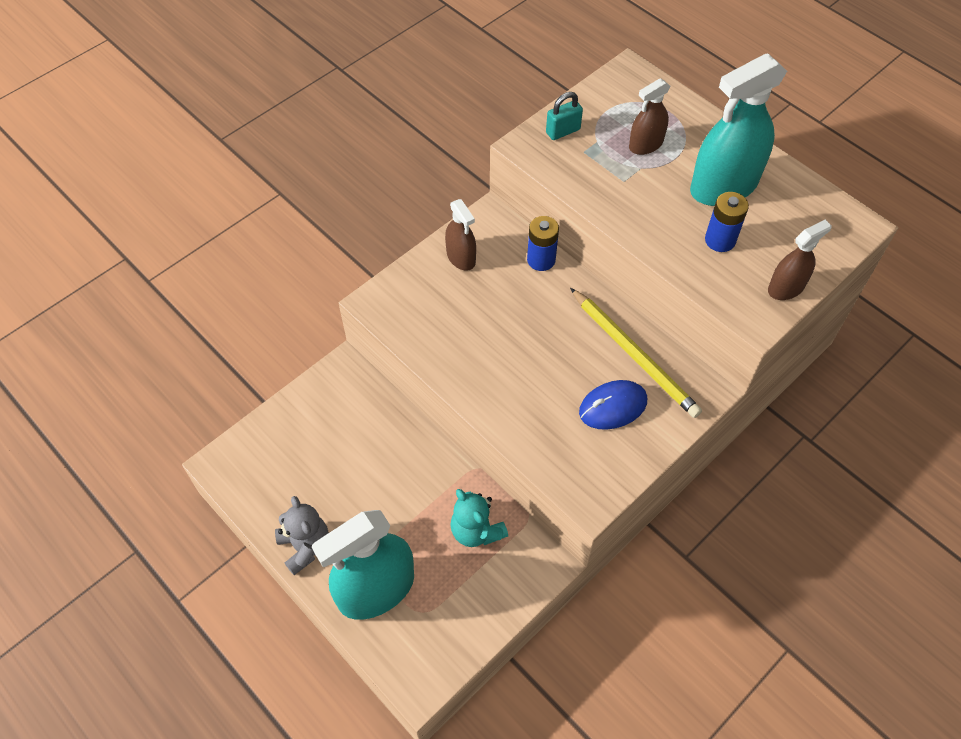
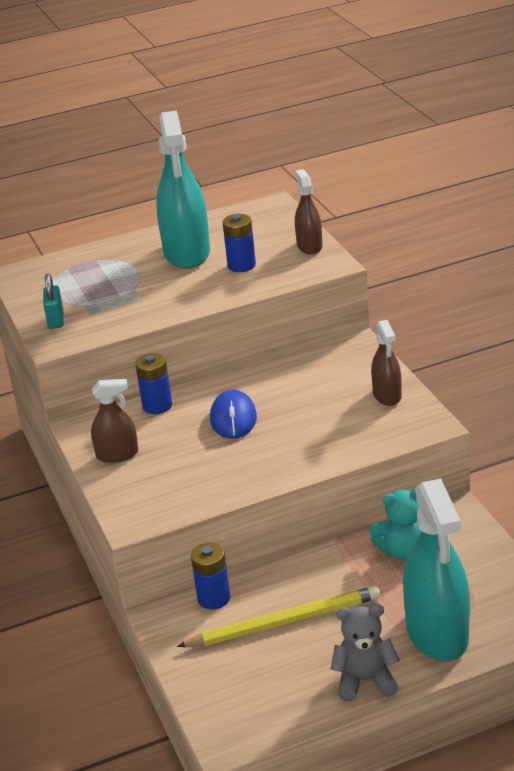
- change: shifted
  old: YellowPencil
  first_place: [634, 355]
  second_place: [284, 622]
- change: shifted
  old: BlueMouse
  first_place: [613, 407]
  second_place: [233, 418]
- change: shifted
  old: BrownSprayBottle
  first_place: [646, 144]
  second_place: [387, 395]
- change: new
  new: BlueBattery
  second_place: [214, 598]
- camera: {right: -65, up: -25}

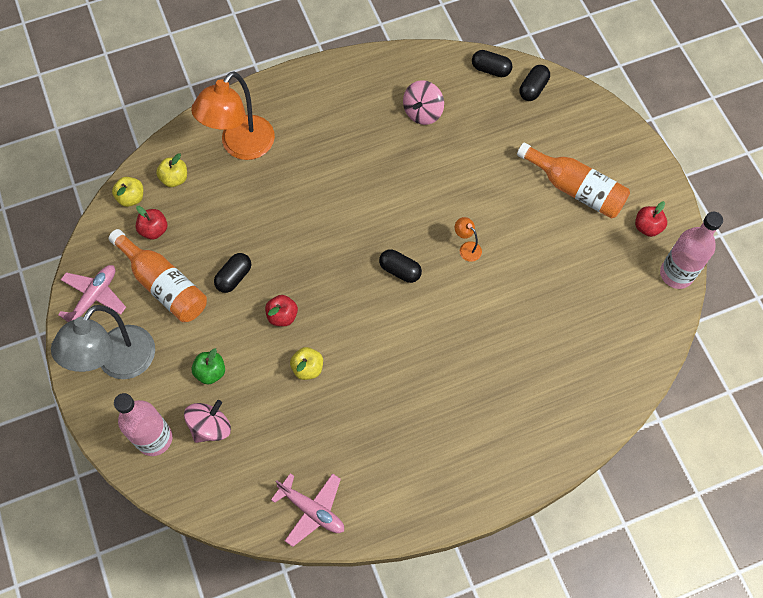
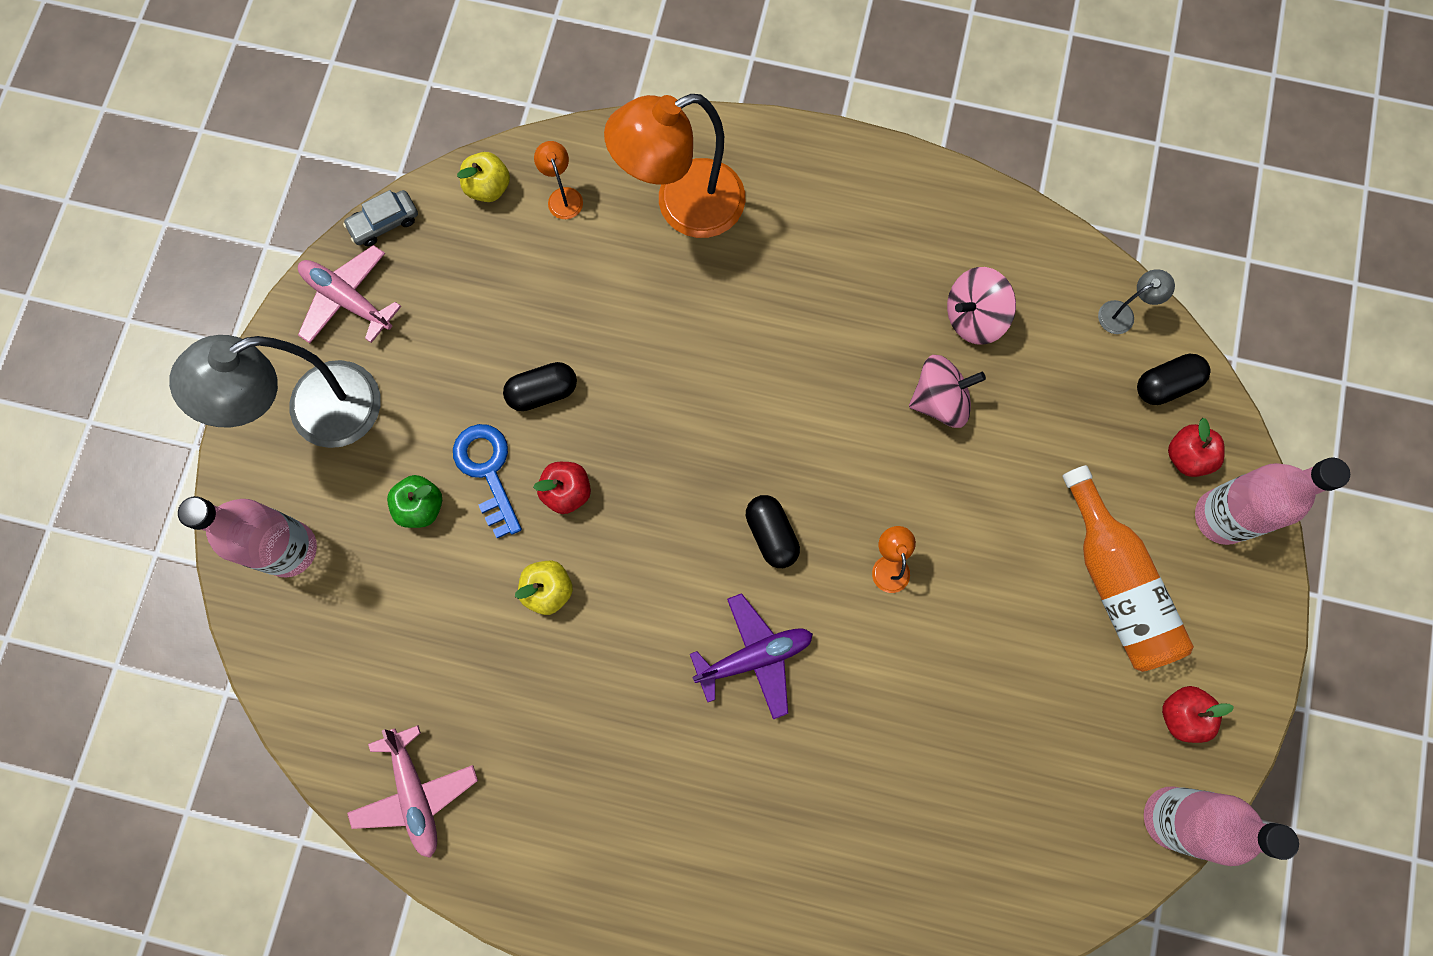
- change: rotated
  old: PinkPlane
  first_place: [94, 297]
  second_place: [348, 299]
  degrees: -120
- change: gone
  old: OrangeBottle
  first_place: [164, 284]
- change: shifted
  old: RedApple
  first_place: [154, 230]
  second_place: [1186, 456]
- change: swapped
  old: YellowApple
  new: OrangeLamp
  first_place: [174, 178]
  second_place: [563, 196]
- change: shifted
  old: PinkSpinningTop
  first_place: [210, 427]
  second_place: [939, 400]
- change: swapped
  old: BlackCapsule
  new: GreyLamp
  first_place: [490, 69]
  second_place: [1123, 314]
- change: new
  new: GreyCar
  second_place: [384, 223]
- change: new
  new: BlueKey
  second_place: [487, 471]
- change: new
  new: PurplePlane
  second_place: [754, 657]
- change: new
  new: PinkBottle
  second_place: [1221, 517]
- camera: {right: 35, up: 10}

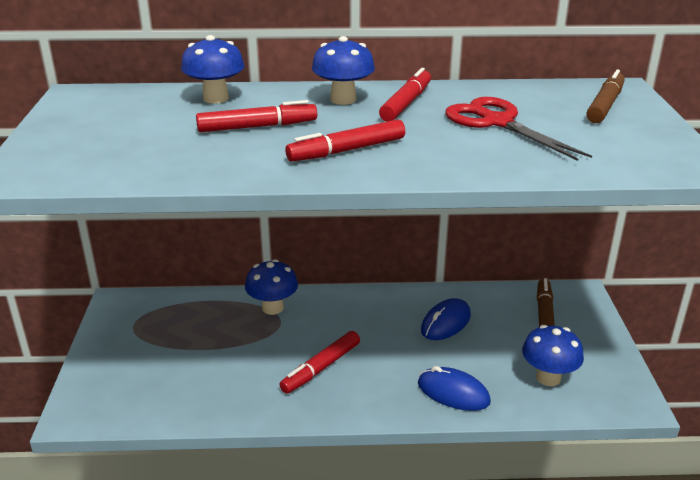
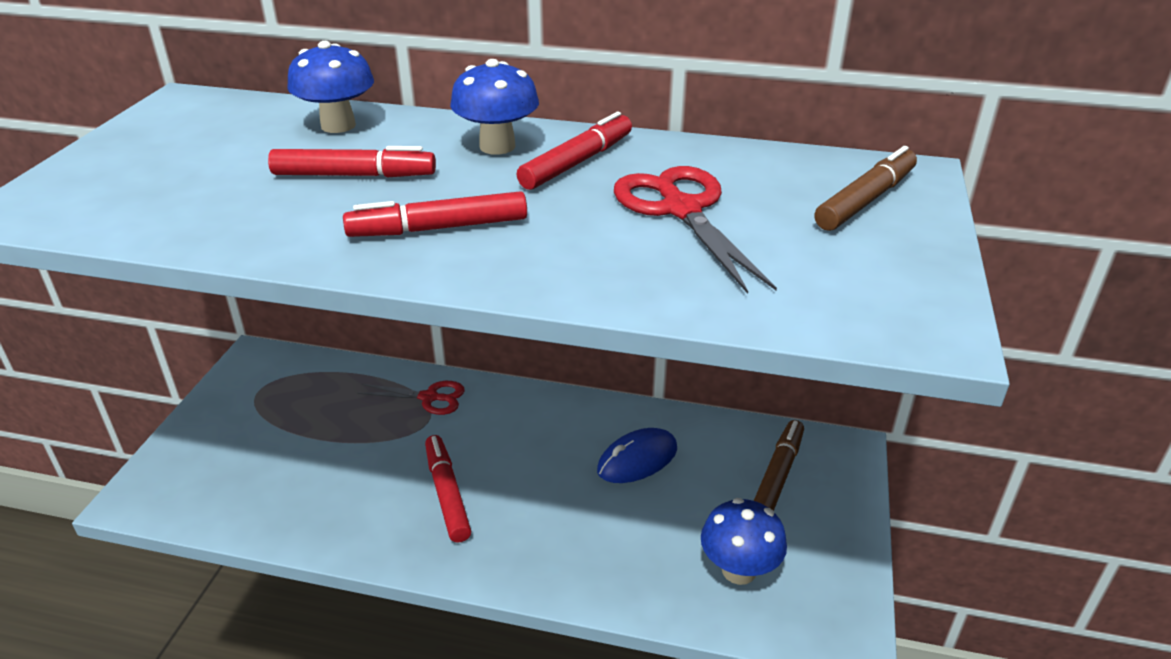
- change: swapped
  old: BlueMushroom
  new: RedScissors
  first_place: [273, 308]
  second_place: [429, 397]
- change: rotated
  old: RedMarker
  first_place: [321, 368]
  second_place: [447, 494]
  degrees: 105
- change: gone
  old: BlueMouse
  first_place: [453, 393]
- camera: {right: 15, up: 5}

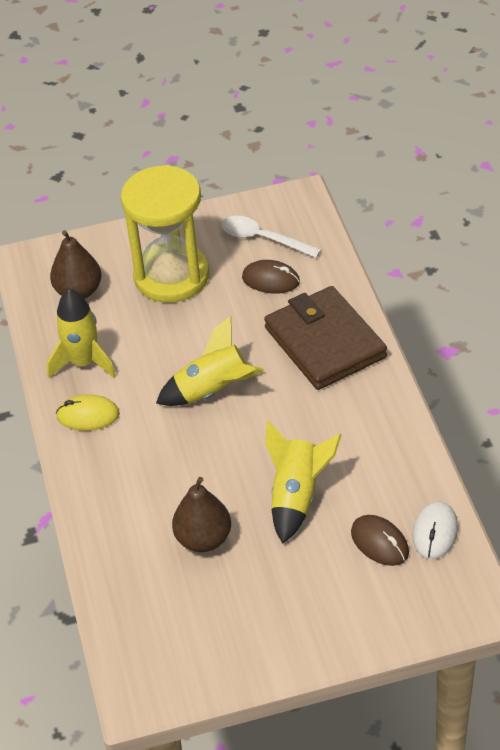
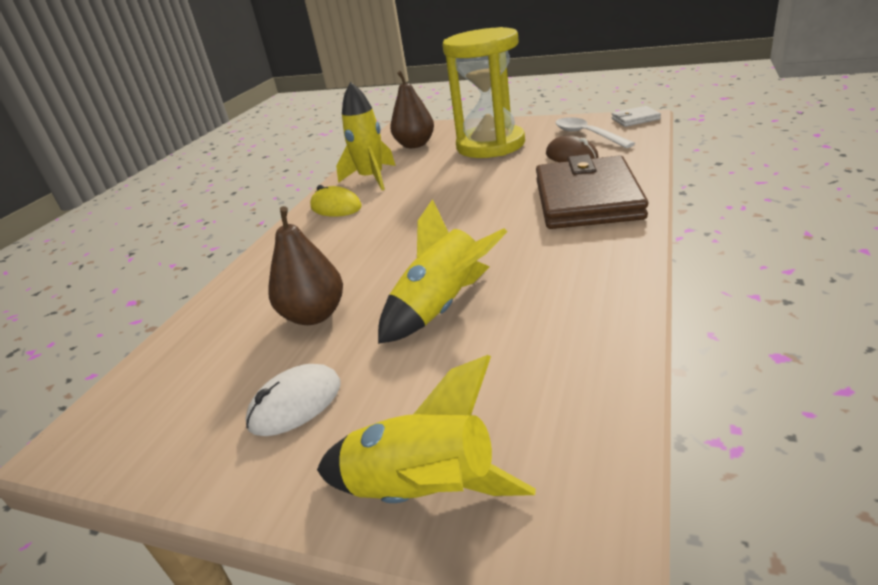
- change: shifted
  old: YellowRocket
  first_place: [212, 391]
  second_place: [423, 492]
- change: gone
  old: BrownMouse
  first_place: [379, 542]
- change: shifted
  old: WhiteMouse
  first_place: [435, 532]
  second_place: [295, 404]
- change: new
  new: WhiteWallet
  second_place: [635, 119]
- camera: {right: 35, up: -15}

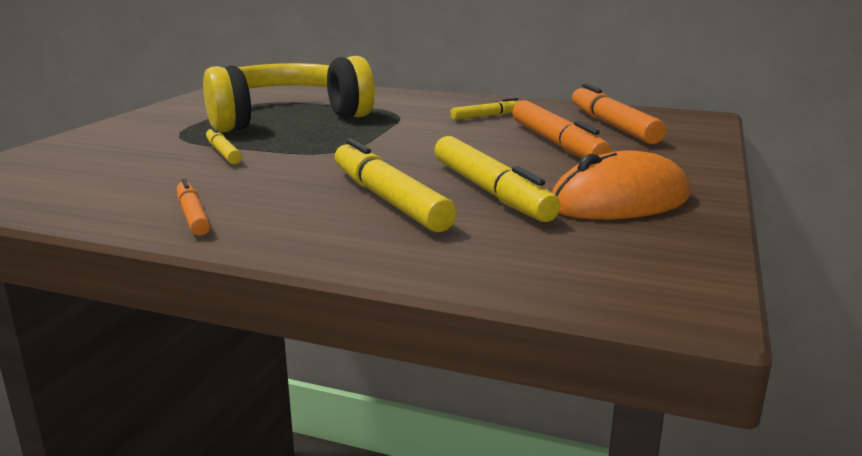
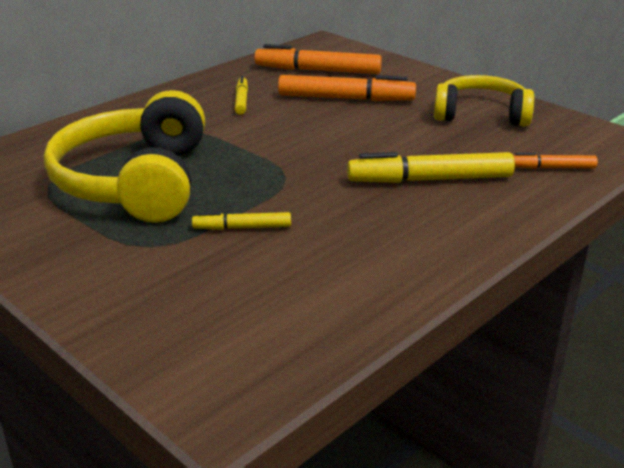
- change: shifted
  old: OrangeMarker
  first_place: [193, 216]
  second_place: [551, 168]
- change: gone
  old: YellowMarker
  first_place: [490, 191]
- change: swapped
  old: OrangeMouse
  new: YellowHeadphones
  first_place: [620, 201]
  second_place: [481, 114]
- camera: {right: -65, up: 10}

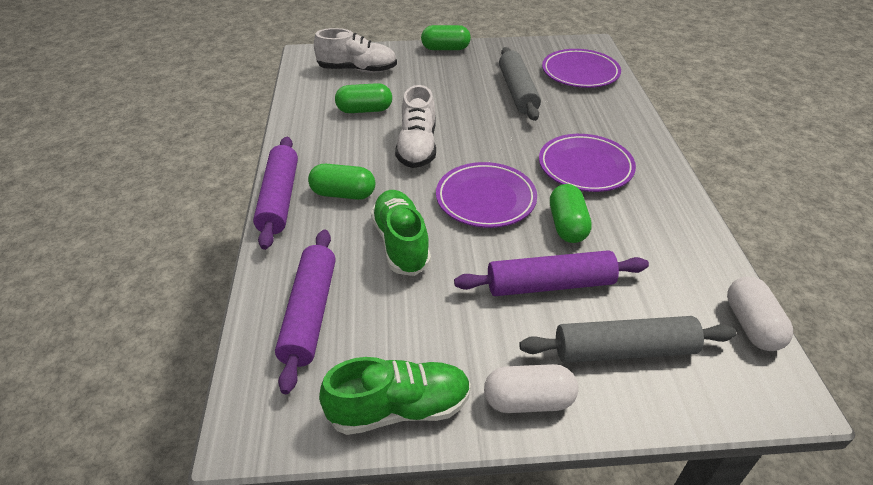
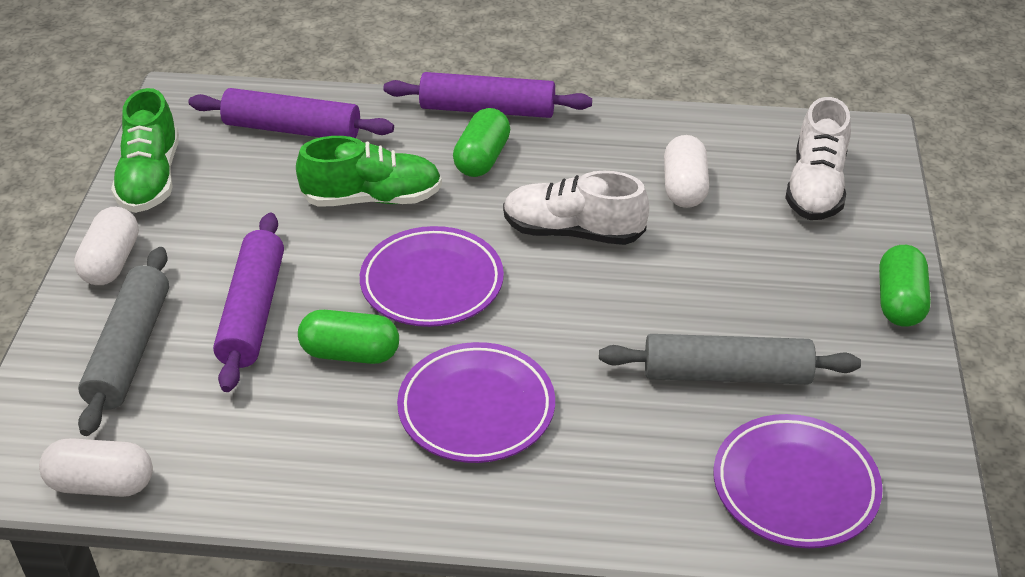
- change: repainted
  old: GreenCapsule
  new: WhiteCapsule
  first_place: [364, 110]
  second_place: [684, 187]
- camera: {right: 100, up: 0}

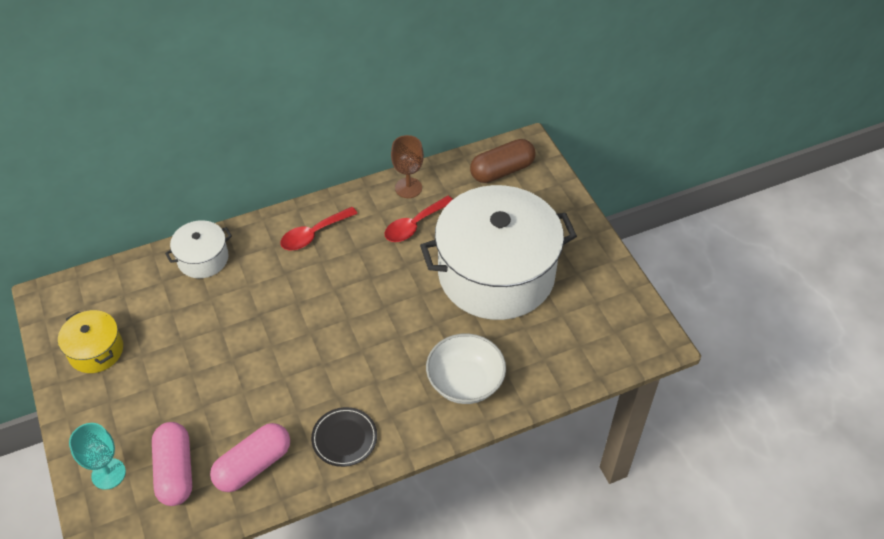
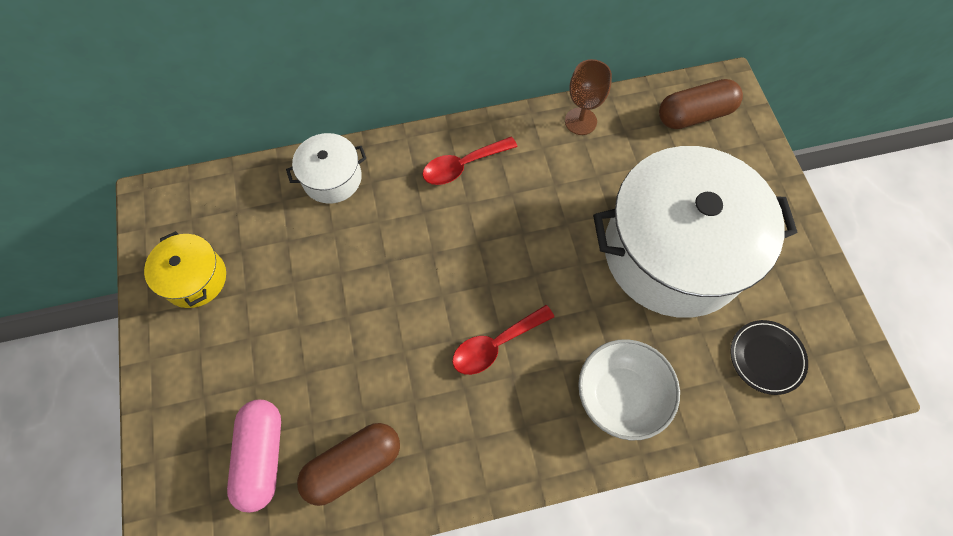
- change: gone
  old: TurquoiseGoblet
  first_place: [108, 474]
- change: repainted
  old: PinkCapsule
  new: BrownCapsule
  first_place: [253, 465]
  second_place: [353, 465]
- change: shifted
  old: BlackPlate
  first_place: [344, 438]
  second_place: [766, 358]
- change: shifted
  old: RedSpoon
  first_place: [414, 225]
  second_place: [496, 344]
- camera: {right: 10, up: 15}

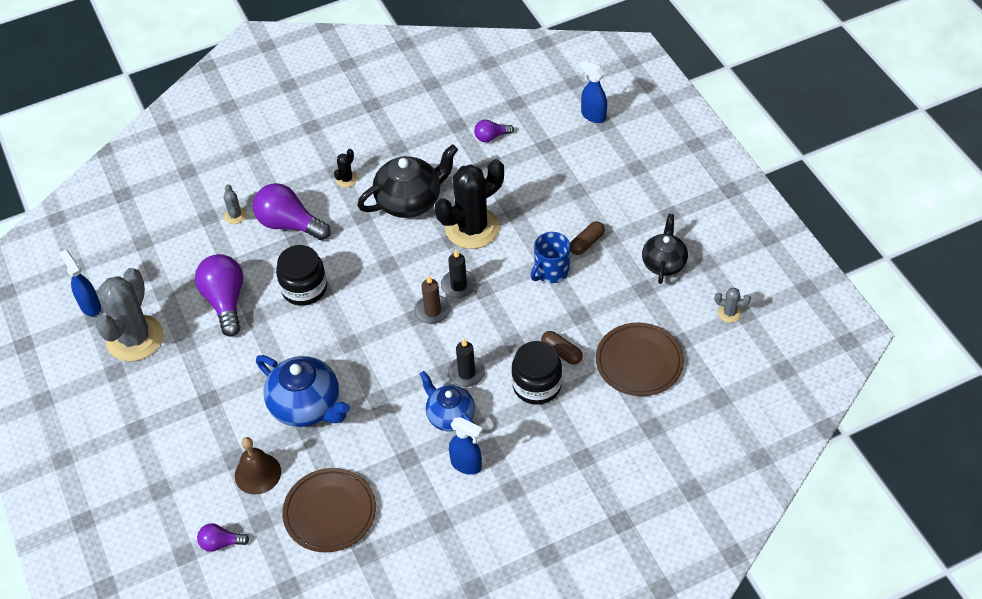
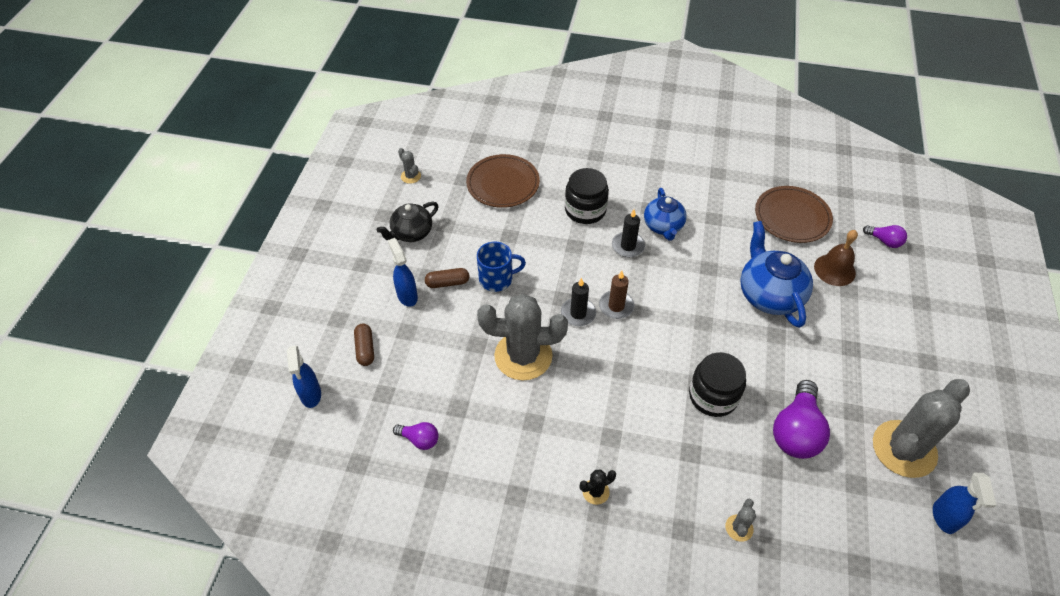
- change: gone
  old: PurpleLightBulb
  first_place: [289, 224]
- change: gone
  old: BlackTeapot
  first_place: [410, 201]
- change: repainted
  old: BlackCactus
  new: GreyCactus
  first_place: [472, 228]
  second_place: [523, 356]
- change: shifted
  old: BlueSprayBottle
  first_place: [466, 465]
  second_place: [407, 296]
- change: shifted
  old: BrownCapsule
  first_place: [561, 352]
  second_place: [365, 349]
- camera: {right: -145, up: 0}

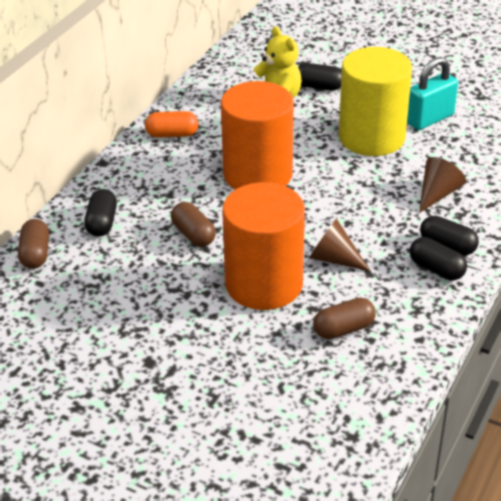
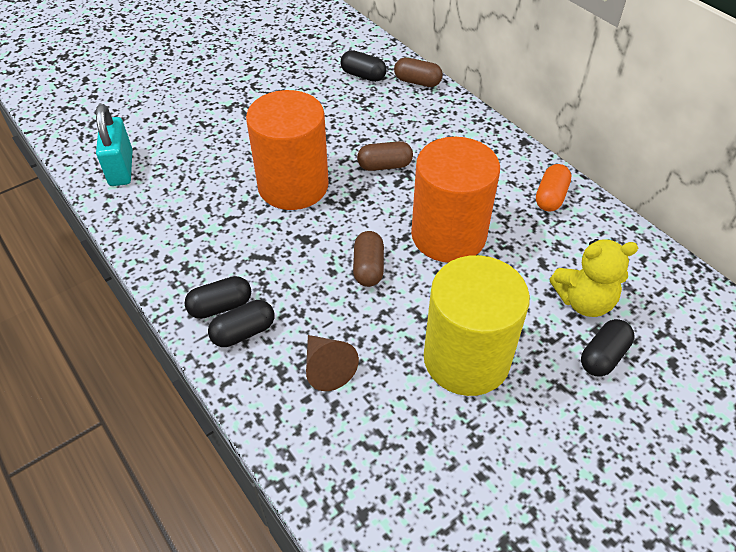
- change: shifted
  old: BlackCapsule
  first_place: [102, 223]
  second_place: [363, 75]
- change: gone
  old: BrownCone
  first_place: [334, 259]
- change: shifted
  old: BrownCapsule
  first_place: [343, 329]
  second_place: [368, 267]
- change: shifted
  old: TurquoisePadlock
  first_place: [429, 119]
  second_place: [121, 168]
- camera: {right: 115, up: 10}

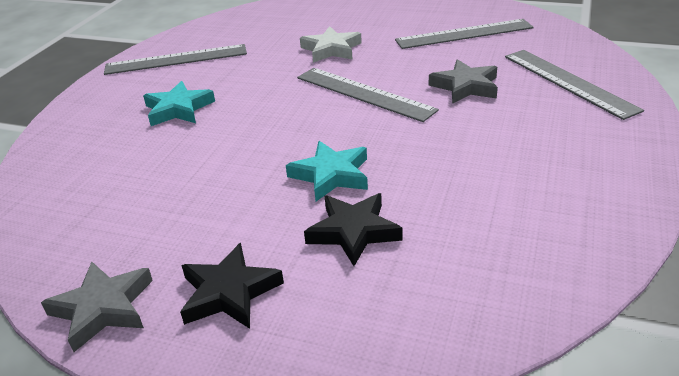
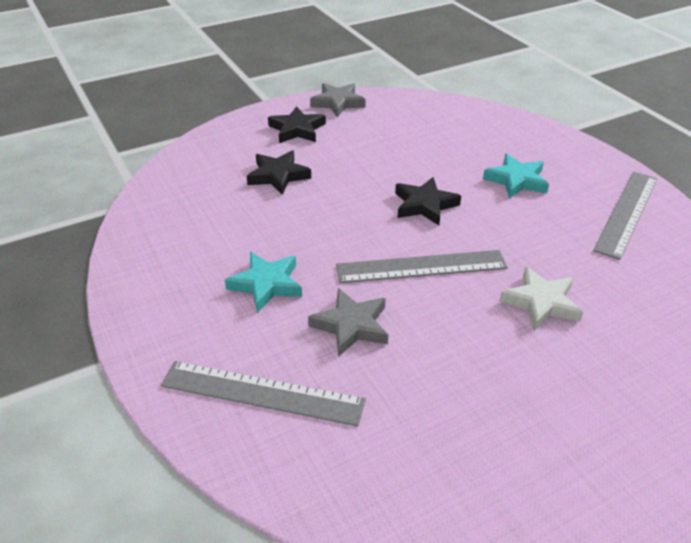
- change: shifted
  old: TurquoiseStar
  first_place: [331, 175]
  second_place: [266, 284]
- change: gone
  old: GreyRuler
  first_place: [464, 34]
- change: new
  new: BlackStar
  second_place: [424, 205]
- camera: {right: 130, up: 5}

